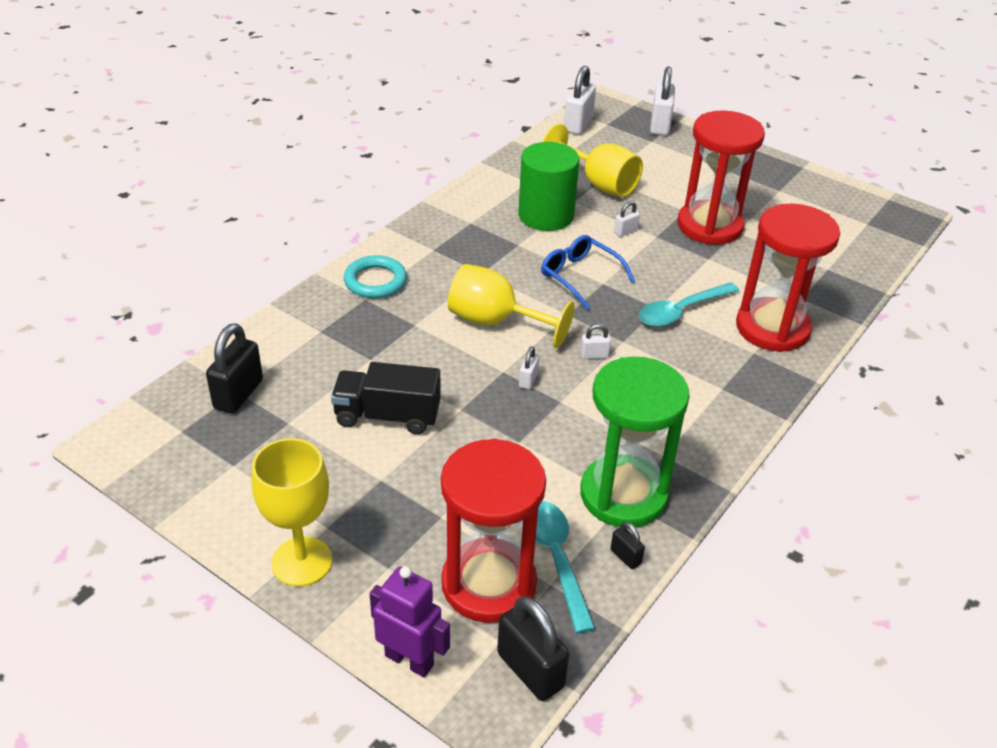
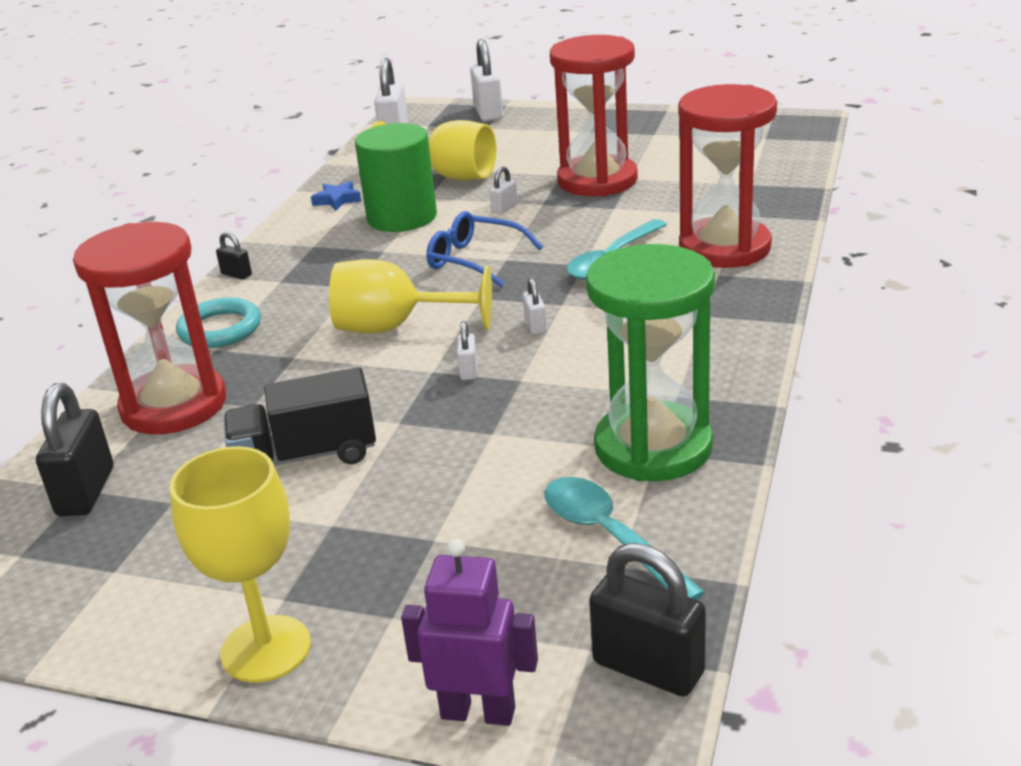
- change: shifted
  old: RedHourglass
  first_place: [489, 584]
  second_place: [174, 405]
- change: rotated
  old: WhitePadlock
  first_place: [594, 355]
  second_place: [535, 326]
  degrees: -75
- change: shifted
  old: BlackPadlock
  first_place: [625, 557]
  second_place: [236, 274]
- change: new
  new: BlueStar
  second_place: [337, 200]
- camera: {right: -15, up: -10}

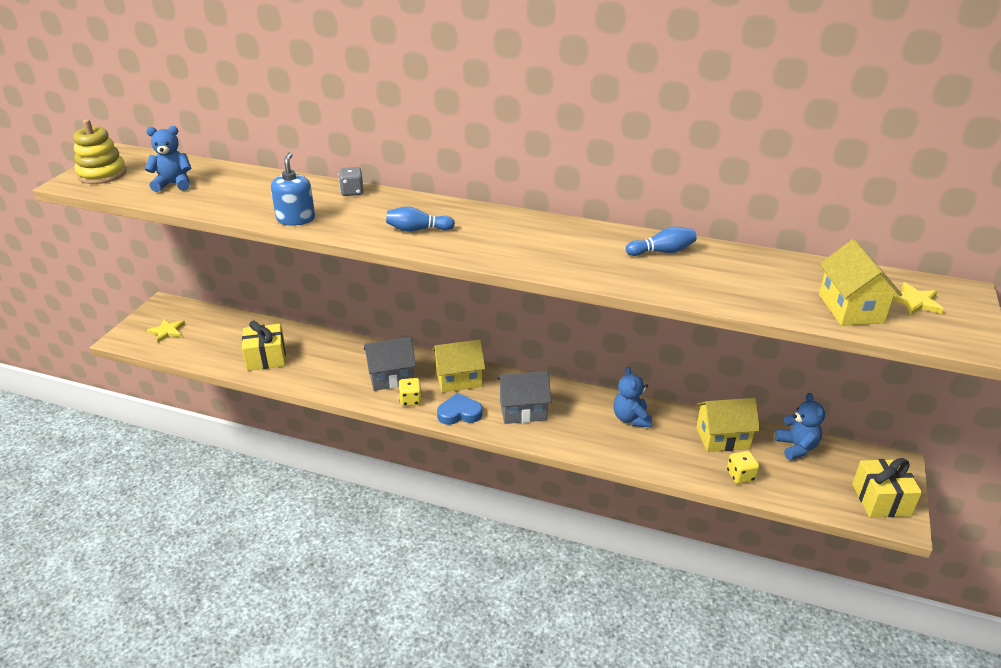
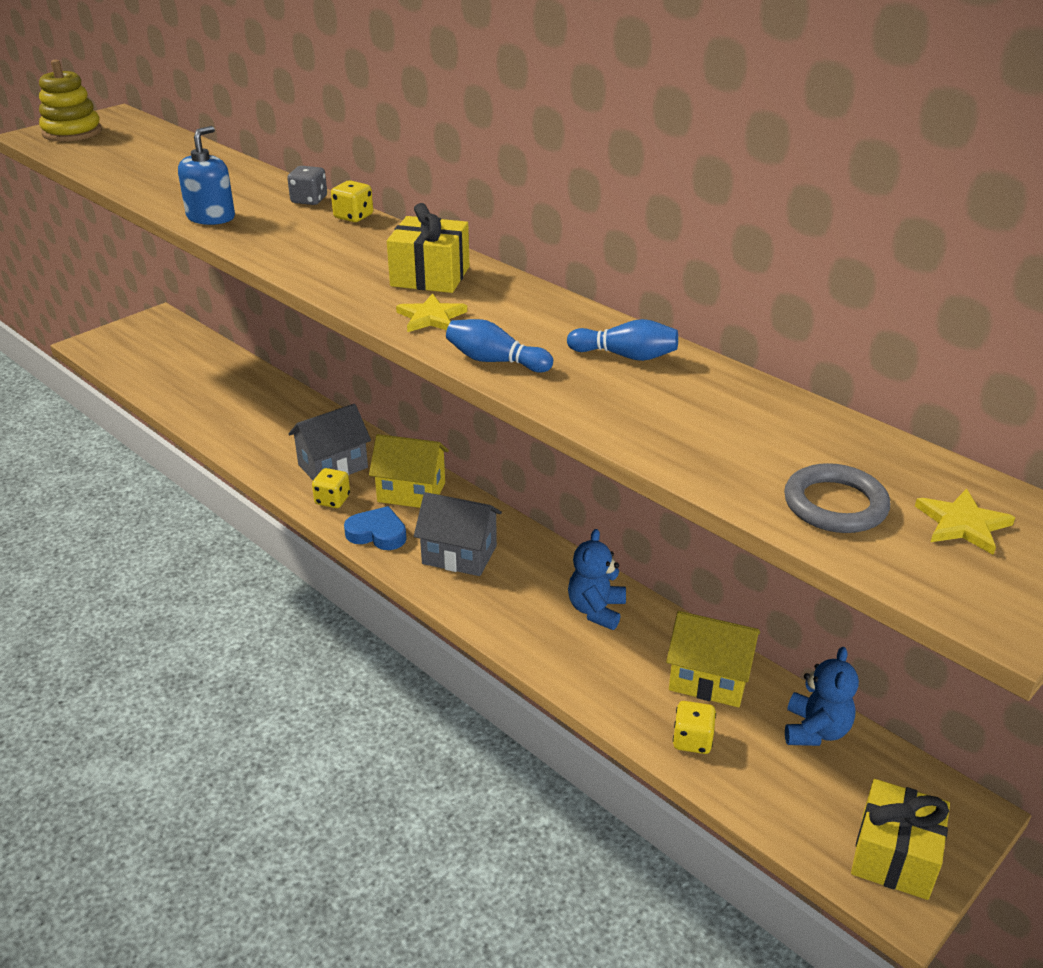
- change: gone
  old: BlueTeddyBear
  first_place: [174, 184]
- change: shifted
  old: YellowStar
  first_place: [167, 331]
  second_place: [431, 317]
- change: shifted
  old: YellowGift
  first_place: [266, 358]
  second_place: [430, 276]
- change: rotated
  old: GreyHouse
  first_place: [391, 377]
  second_place: [333, 466]
  degrees: -45
- change: shifted
  old: BlueBowlingPin
  first_place: [417, 230]
  second_place: [495, 361]
- change: swapped
  old: YellowHouse
  new: GreyRing
  first_place: [850, 308]
  second_place: [835, 504]
- change: new
  new: YellowDice
  second_place: [353, 217]
- camera: {right: 25, up: 0}

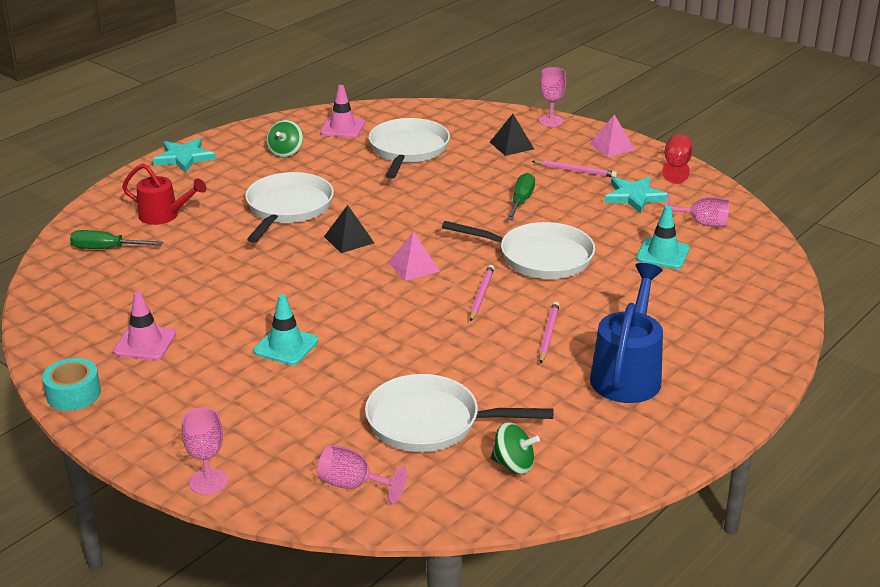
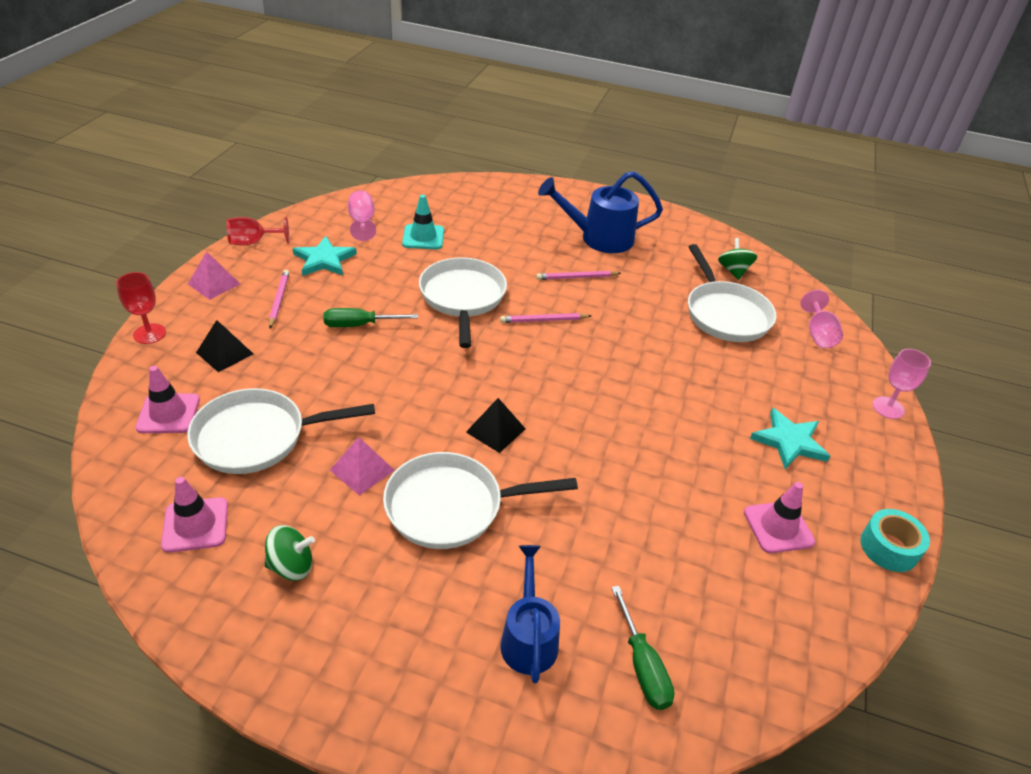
- change: repainted
  old: RedWateringCan
  new: BlueWateringCan
  first_place: [164, 216]
  second_place: [528, 637]
- change: shifted
  old: TurquoiseStar
  first_place: [184, 158]
  second_place: [789, 441]
- change: gone
  old: TurquoiseTrafficCone
  first_place: [286, 346]
- change: shifted
  old: PinkPyramid
  first_place: [413, 266]
  second_place: [362, 470]
- change: repainted
  old: PinkGoblet
  new: RedGoblet
  first_place: [551, 121]
  second_place: [149, 334]
- change: new
  new: PinkTrafficCone
  second_place: [168, 414]
- camera: {right: -115, up: 10}

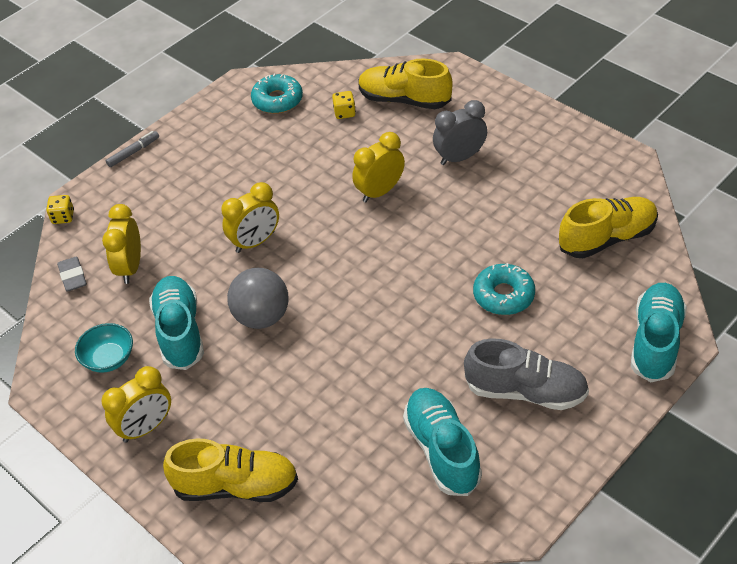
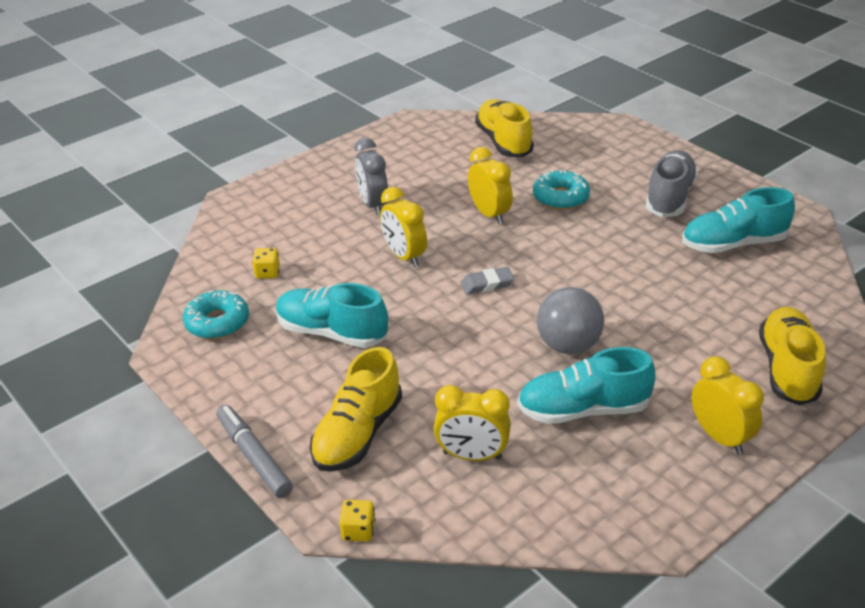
- change: shifted
  old: GreyEraser
  first_place: [73, 276]
  second_place: [487, 284]
- change: gone
  old: TurquoiseBowl
  first_place: [108, 359]
- change: scaled
  old: GreyMarker
  first_place: [133, 152]
  second_place: [254, 457]
  factor: 1.58
- change: shifted
  old: YellowClock
  first_place: [255, 242]
  second_place: [489, 214]
- change: shifted
  old: YellowShoe
  first_place: [404, 100]
  second_place: [358, 434]
- change: shifted
  old: TurquoiseShoe
  first_place: [655, 341]
  second_place: [331, 333]
- camera: {right: -85, up: -10}

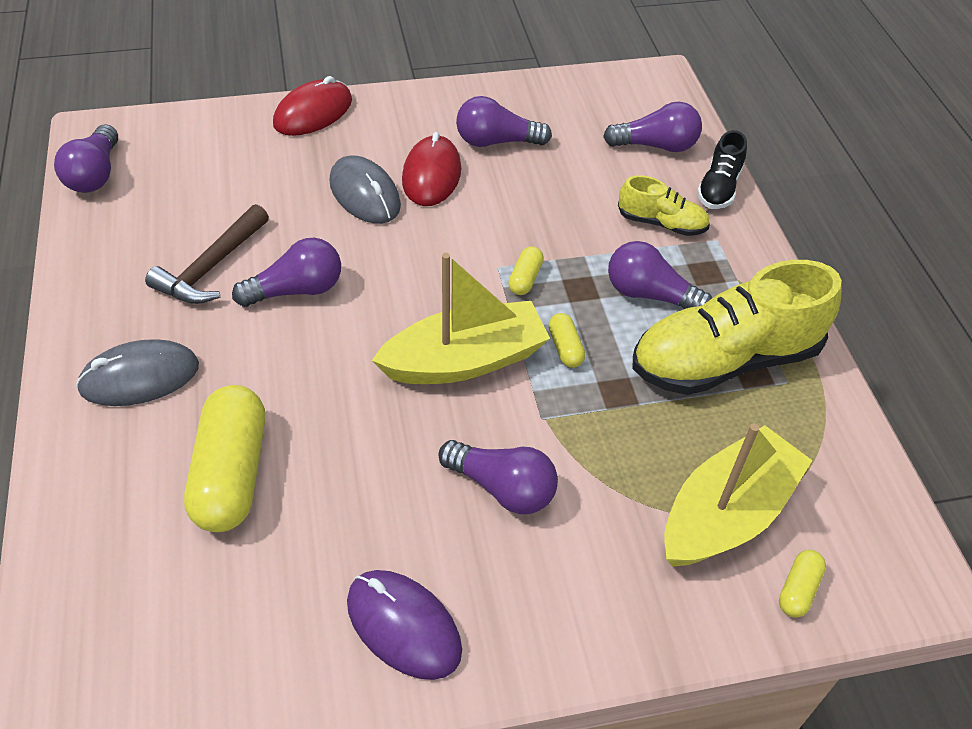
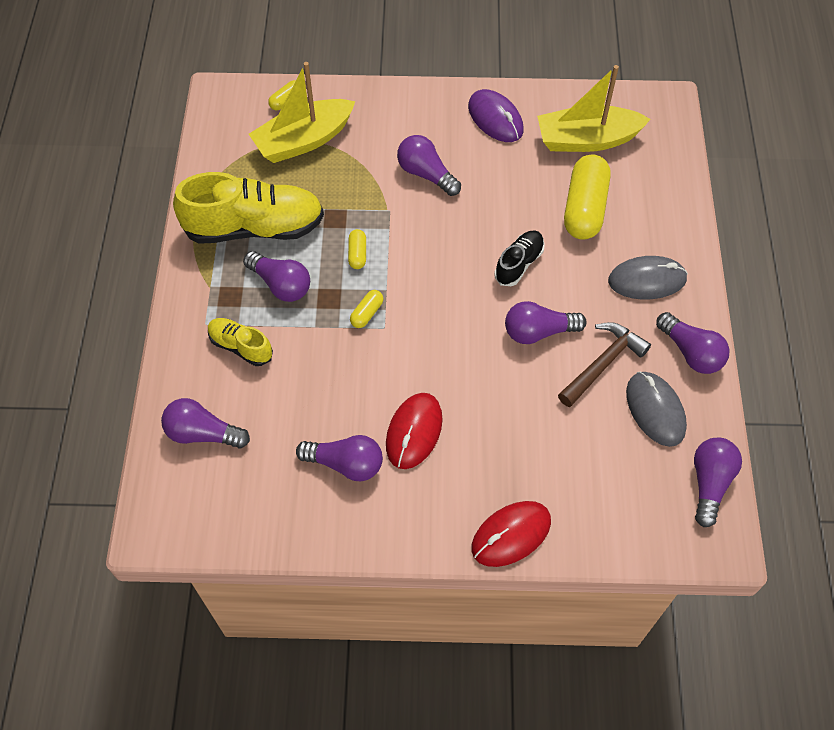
- change: shifted
  old: GreyMouse
  first_place: [364, 194]
  second_place: [655, 410]
- change: shifted
  old: YellowBoat
  first_place: [465, 360]
  second_place: [587, 140]
- change: shifted
  old: BlackShoe
  first_place: [718, 188]
  second_place: [519, 264]
- change: new
  new: PurpleLightBulb
  second_place: [691, 352]
- camera: {right: -165, up: 10}

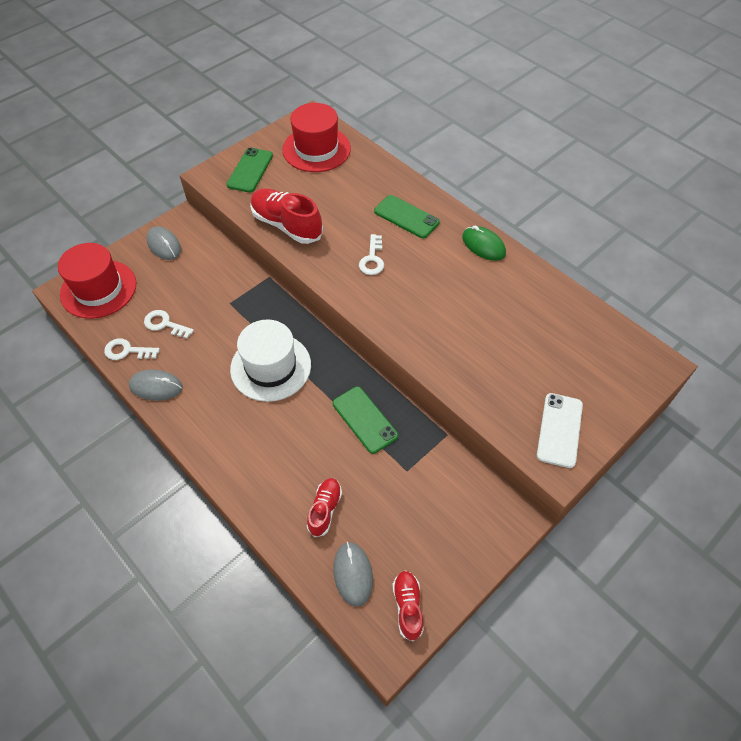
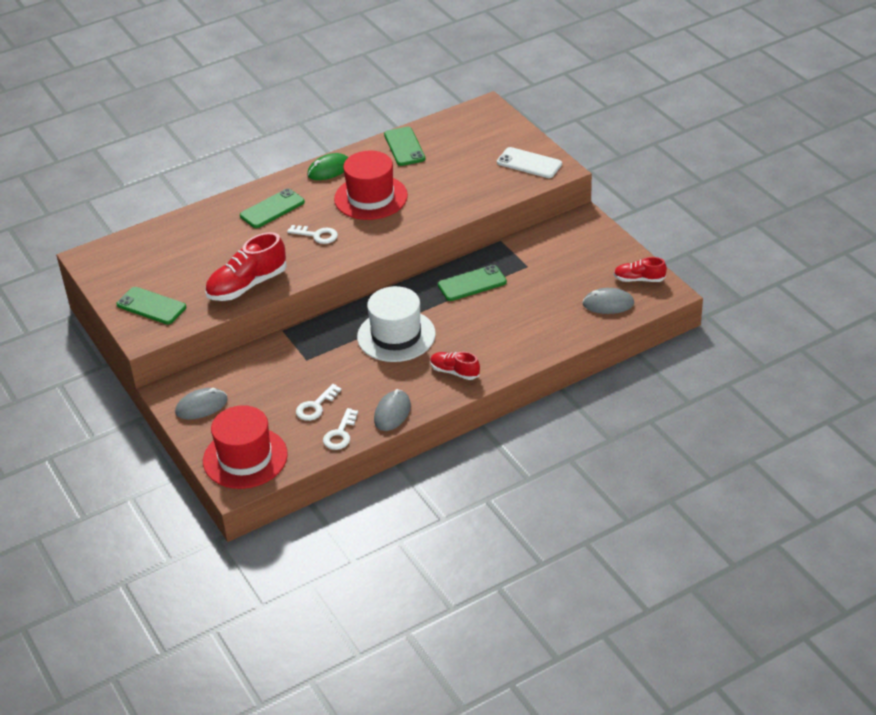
- change: shifted
  old: RedHat
  first_place: [316, 149]
  second_place: [371, 197]
- change: shifted
  old: RedShoe
  first_place: [325, 509]
  second_place: [454, 372]
- change: new
  new: GreenPhone
  second_place: [404, 147]
- camera: {right: -75, up: -15}

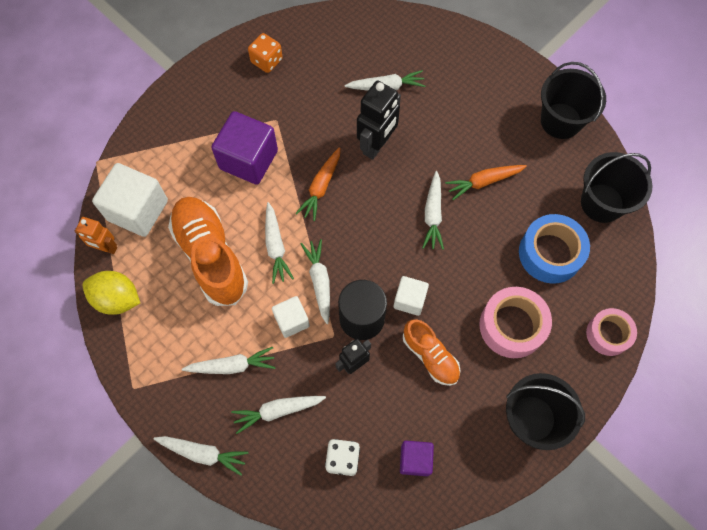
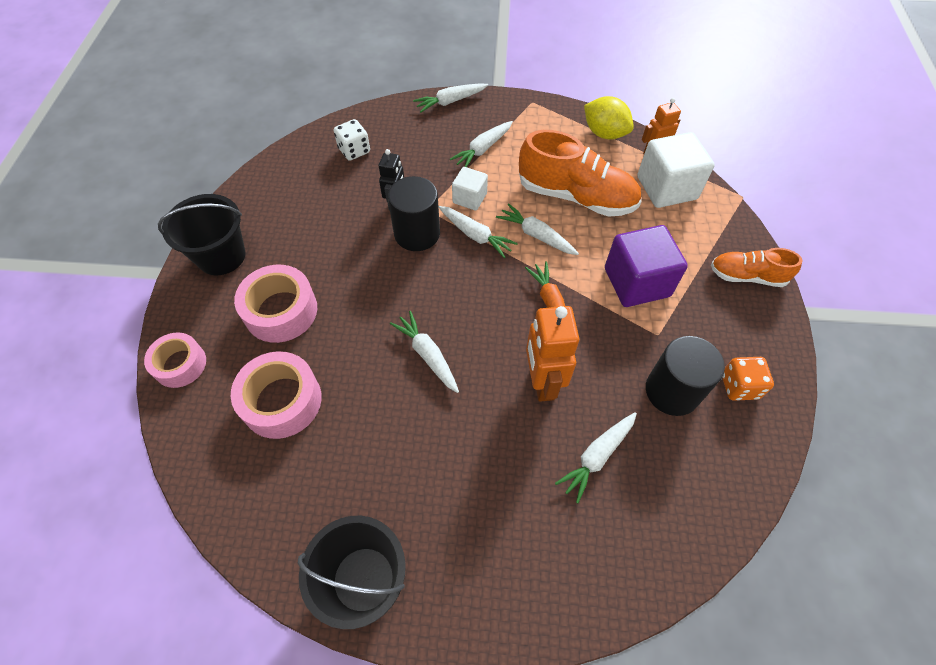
- change: rotated
  old: YellowLemon
  first_place: [117, 299]
  second_place: [604, 133]
  degrees: 60
- change: gone
  old: WhiteCarrot
  first_place: [278, 411]
- change: repainted
  old: BlackRobot
  new: OrangeRobot
  first_place: [376, 145]
  second_place: [542, 382]
- change: gone
  old: WhiteCube
  first_place: [409, 300]
- change: gone
  old: PurpleCube
  first_place: [415, 459]
- change: shifted
  old: OrangeShoe
  first_place: [430, 356]
  second_place: [746, 276]
- change: gone
  old: OrangeCarrot
  first_place: [483, 182]
- change: repainted
  old: BlueTape
  new: PinkTape
  first_place: [550, 253]
  second_place: [282, 401]
- change: gone
  old: BlackBucket
  first_place: [602, 203]
- change: new
  new: BlackCylinder
  second_place: [672, 391]
- camera: {right: 140, up: -10}

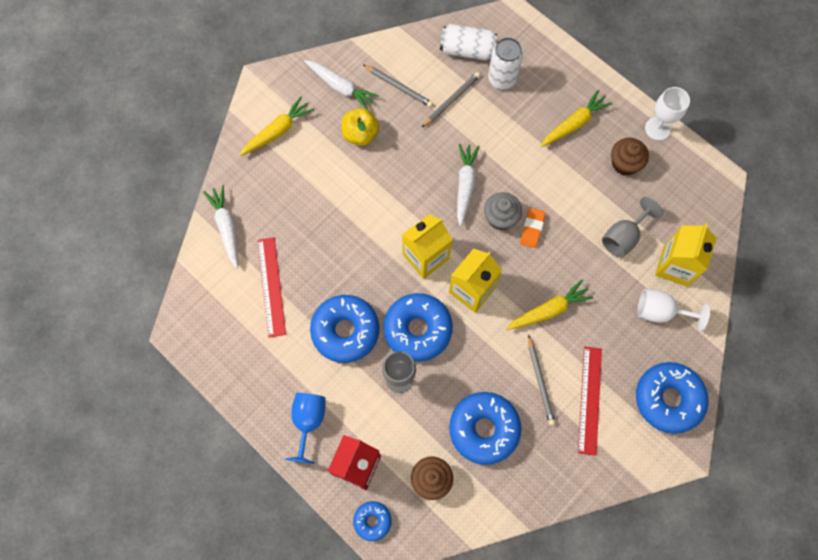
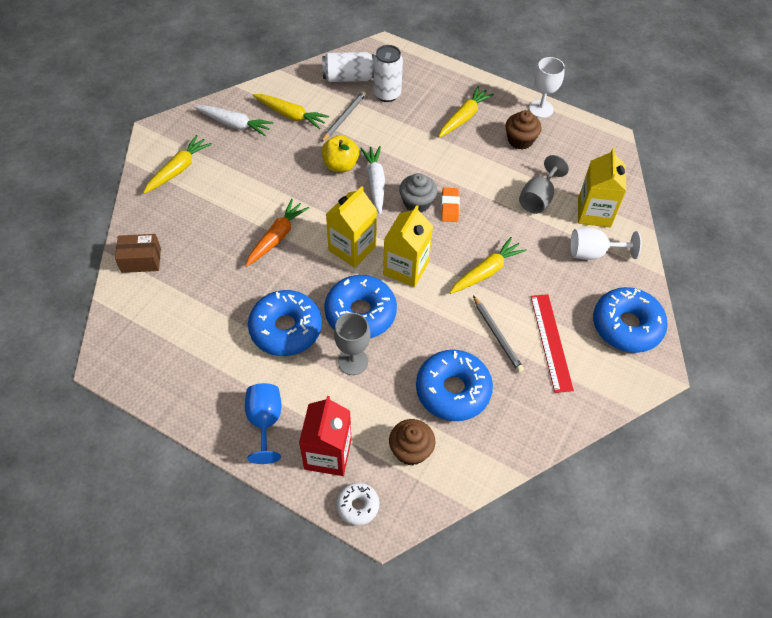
- change: swapped
  old: WhiteCarrot
  new: BrownBox
  first_place: [226, 228]
  second_place: [141, 260]
- change: gone
  old: RedRuler
  first_place: [271, 286]
- change: shifted
  old: YellowApple
  first_place: [360, 134]
  second_place: [340, 165]
- change: repainted
  old: BlueDonut
  new: WhiteDonut
  first_place: [372, 521]
  second_place: [358, 506]
- change: swapped
  old: GreyPencil
  new: YellowCarrot
  first_place: [398, 87]
  second_place: [290, 115]
- change: new
  new: OrangeCarrot
  second_place: [276, 237]
- camera: {right: -15, up: -15}

